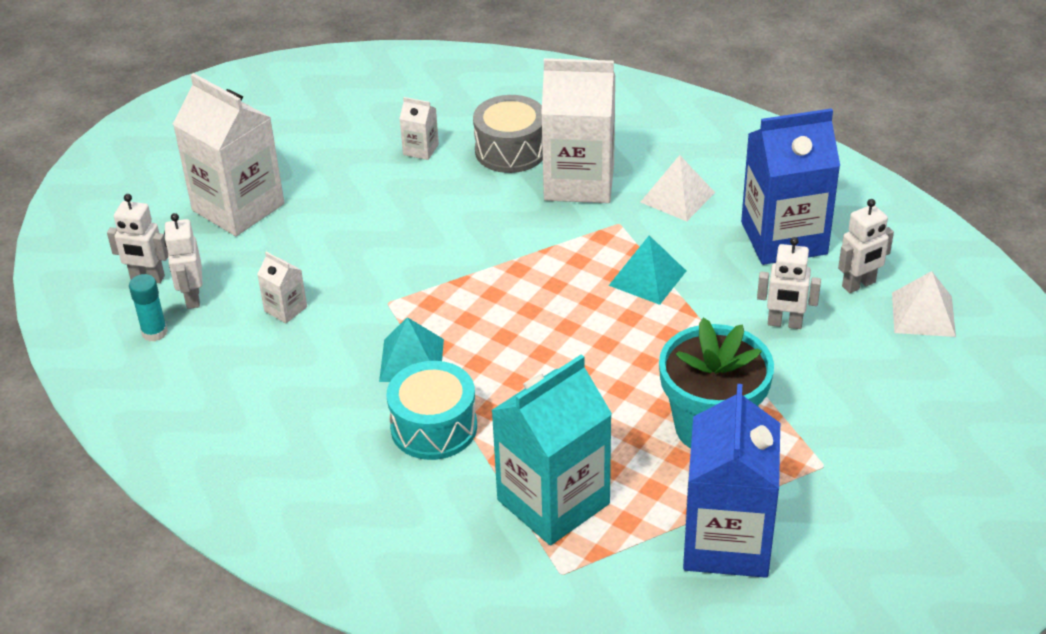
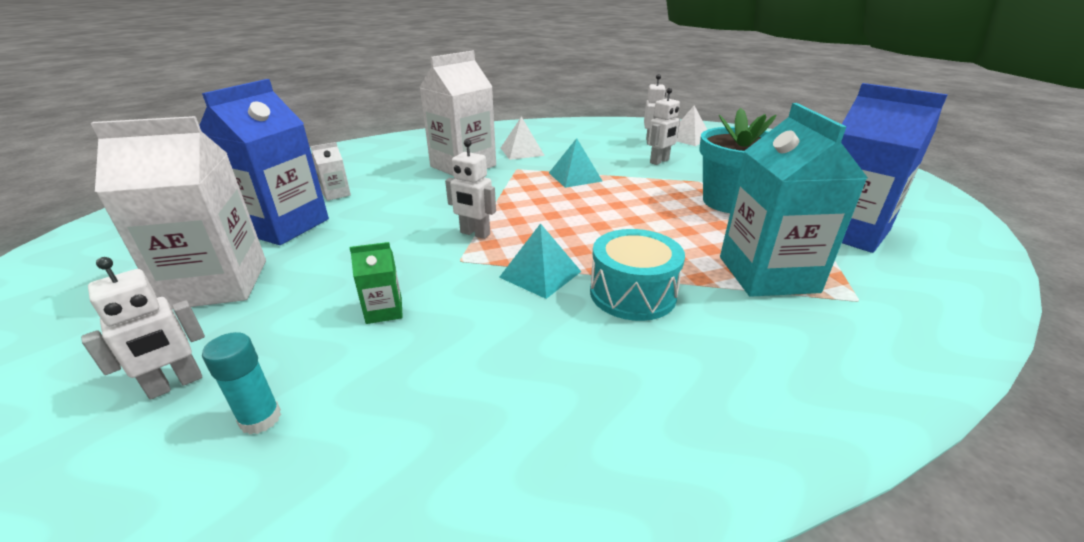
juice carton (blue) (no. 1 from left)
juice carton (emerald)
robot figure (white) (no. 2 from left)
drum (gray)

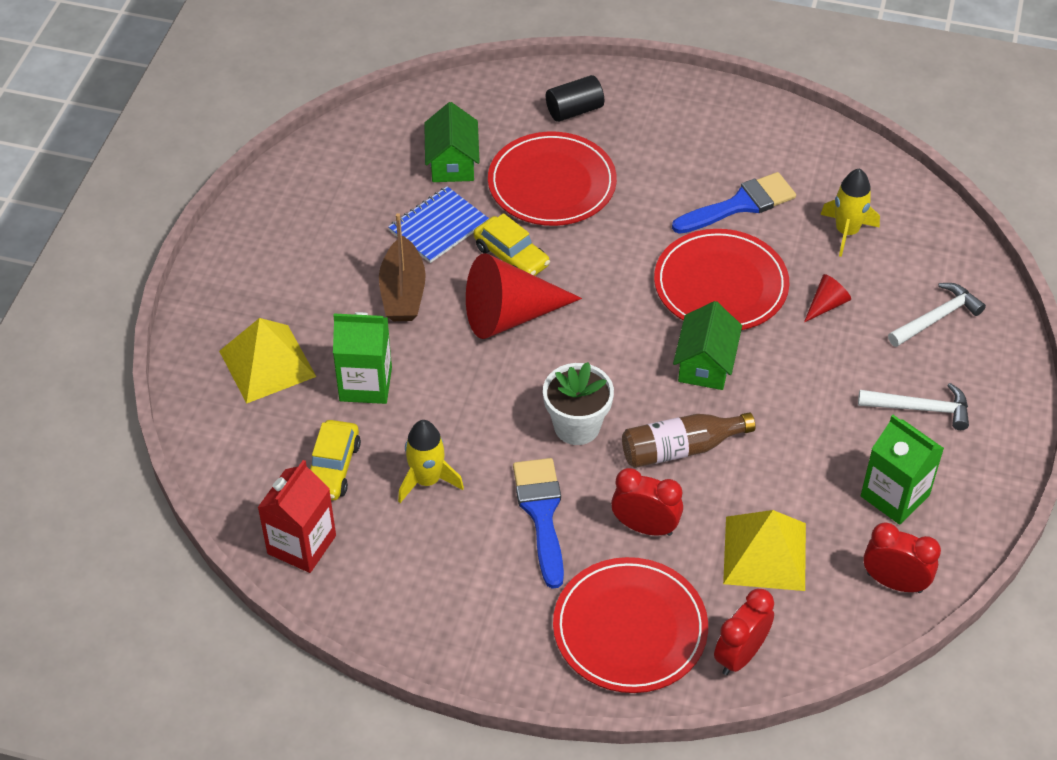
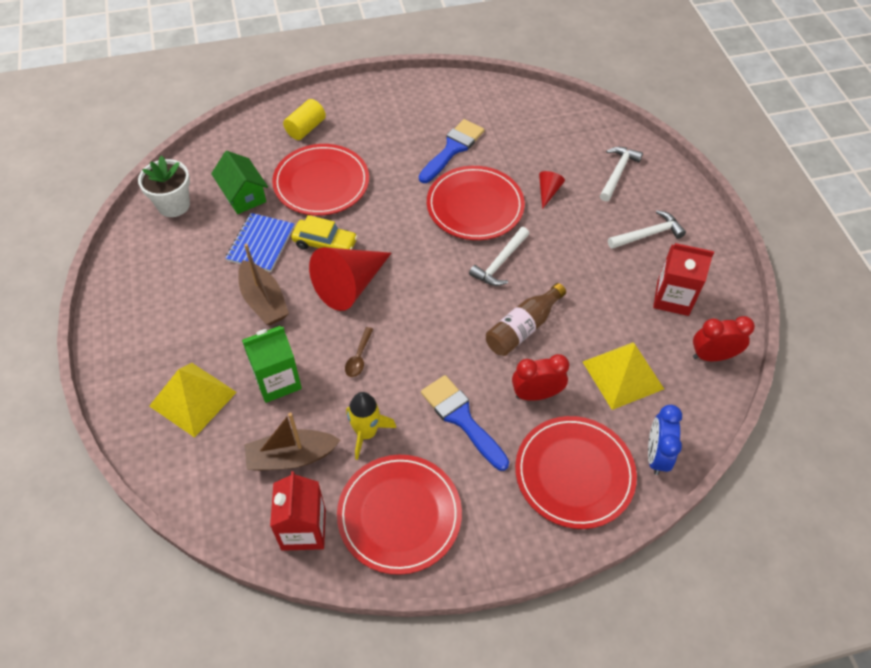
plant pot (white)
toy boat (russet) (no. 2 from left)
cylinder shape (golden)
plate (crimson) (no. 2 from left)
teaspoon (russet)
hammer (white) (no. 1 from left)
clock (blue)
juice carton (crimson) (no. 2 from left)
spaceship (golden) (no. 2 from left in the first image)

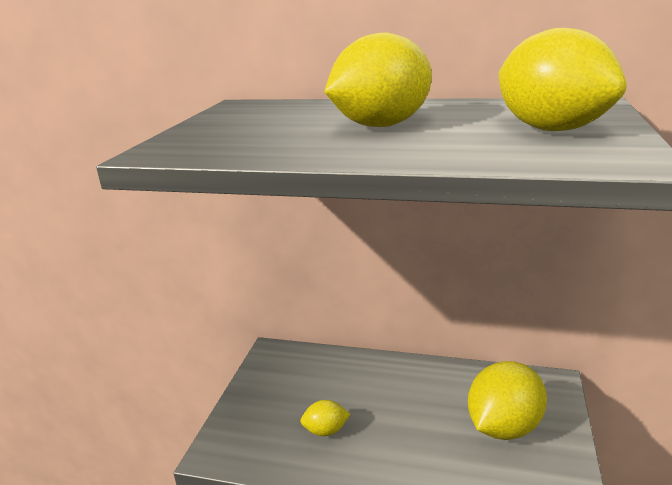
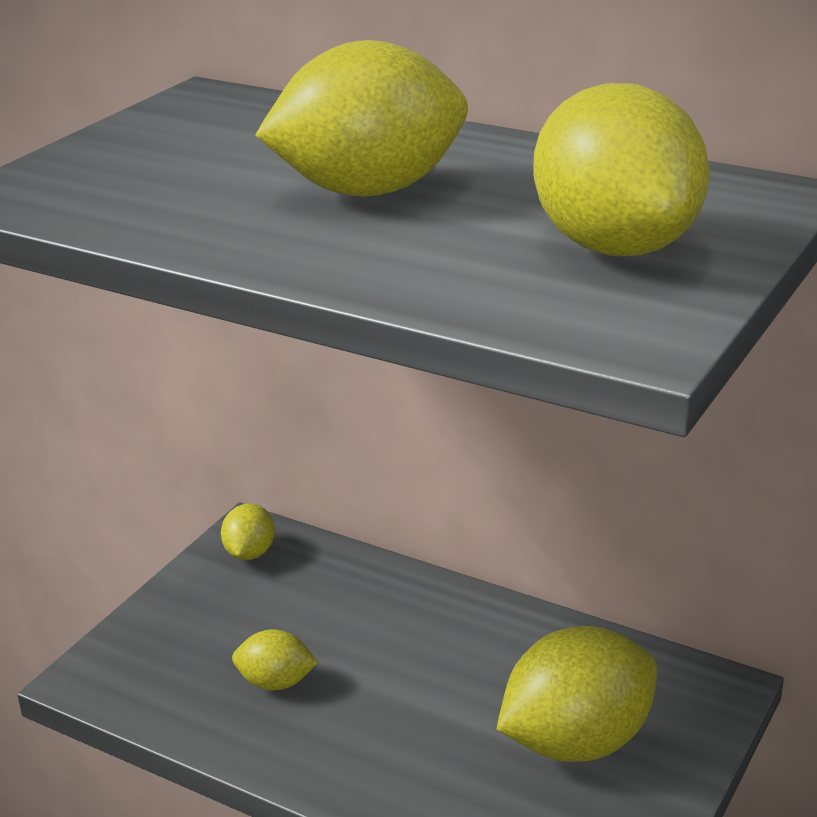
citrus fruit (golden) (no. 1 from left)

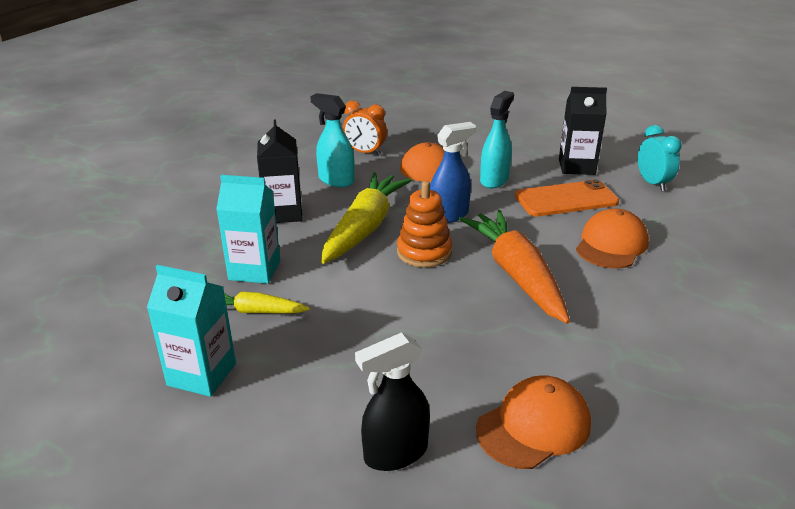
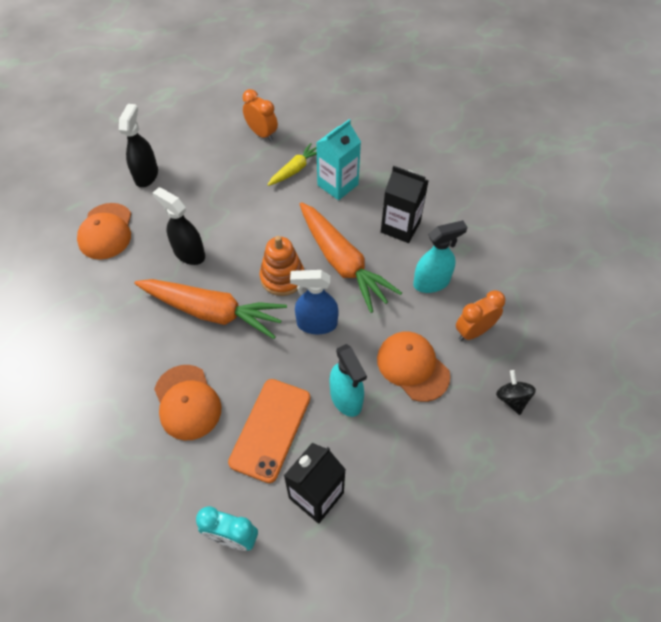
spray cleaner (black) (no. 2 from left)
clock (orange-coloured) (no. 1 from left)
spray cleaner (blue)
root vegetable (orange-coloured) (no. 2 from left)
toy top (black)

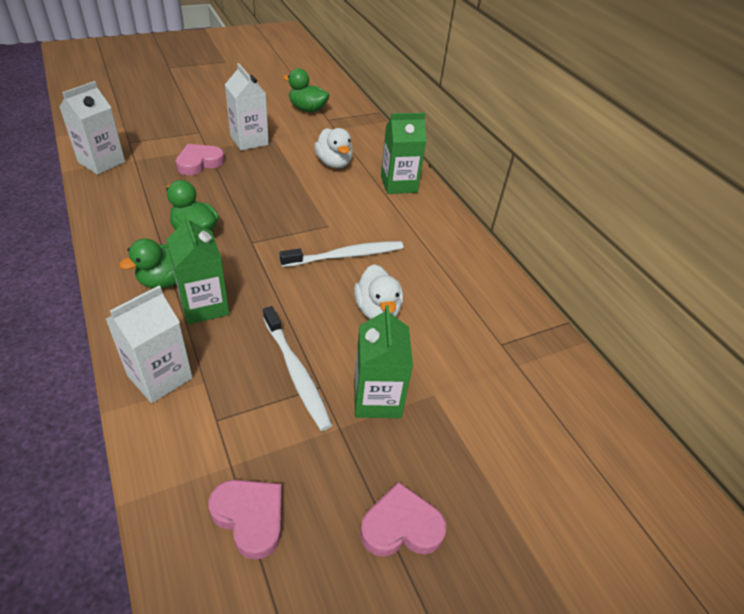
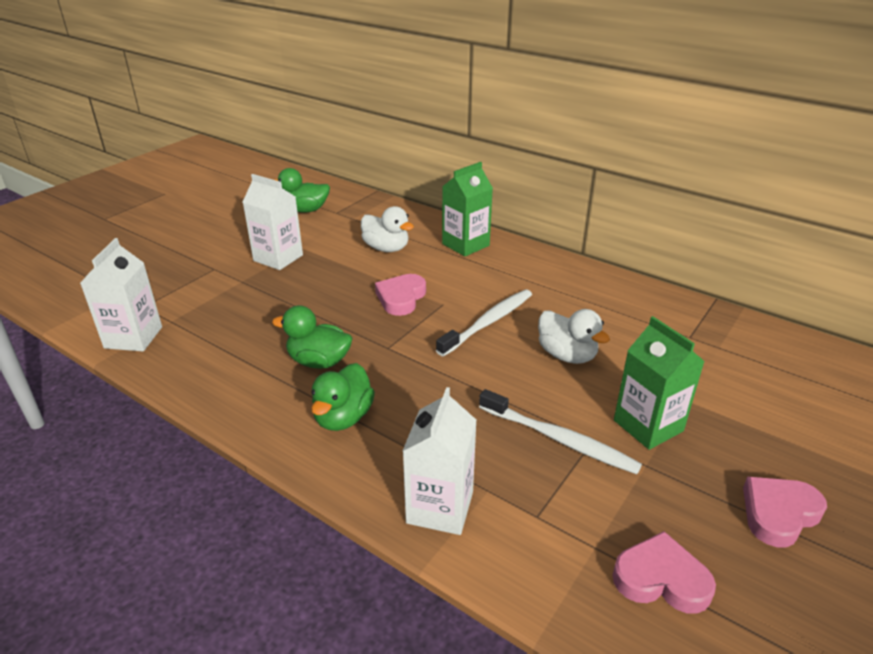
love heart (pink) (no. 1 from left)
juice carton (emerald) (no. 1 from left in the first image)

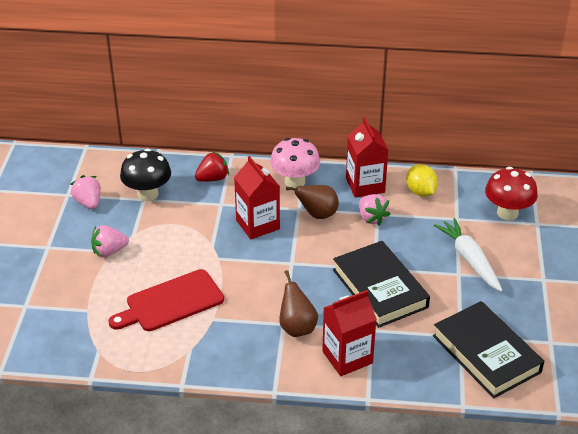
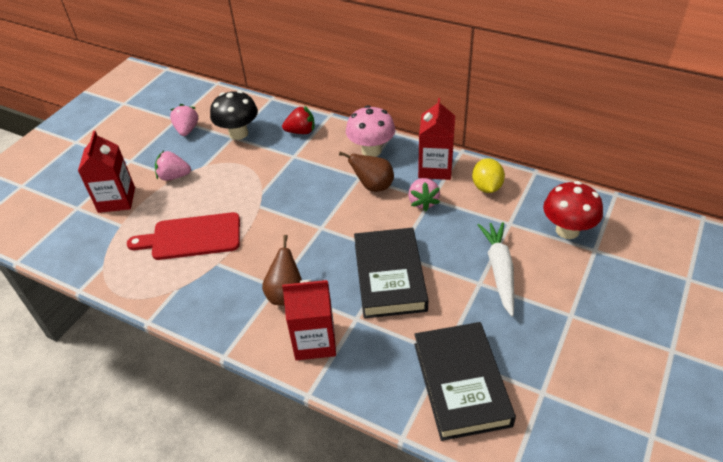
juice carton (crimson) (no. 1 from left)

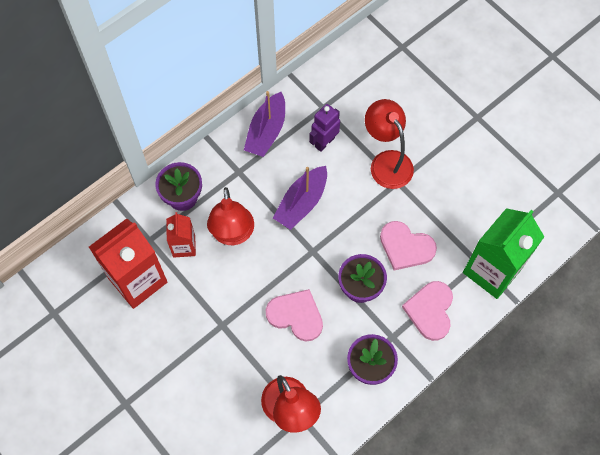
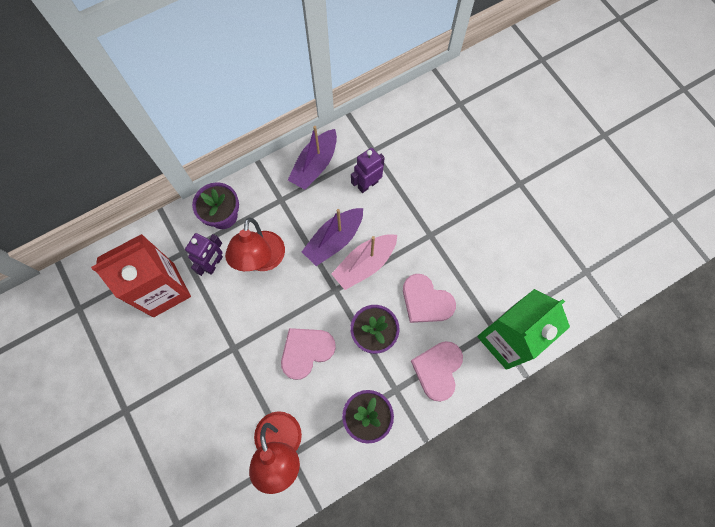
robot figure (royal purple) (no. 1 from left)
love heart (pink) (no. 1 from left)
toy boat (pink)
lamp (crimson) (no. 3 from left in the first image)

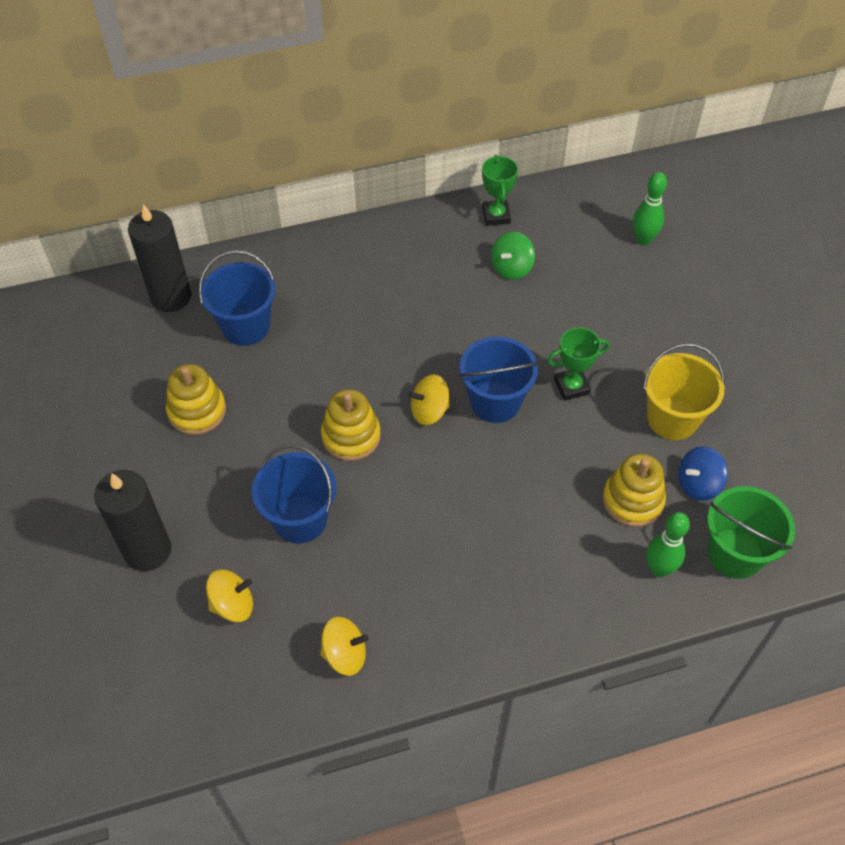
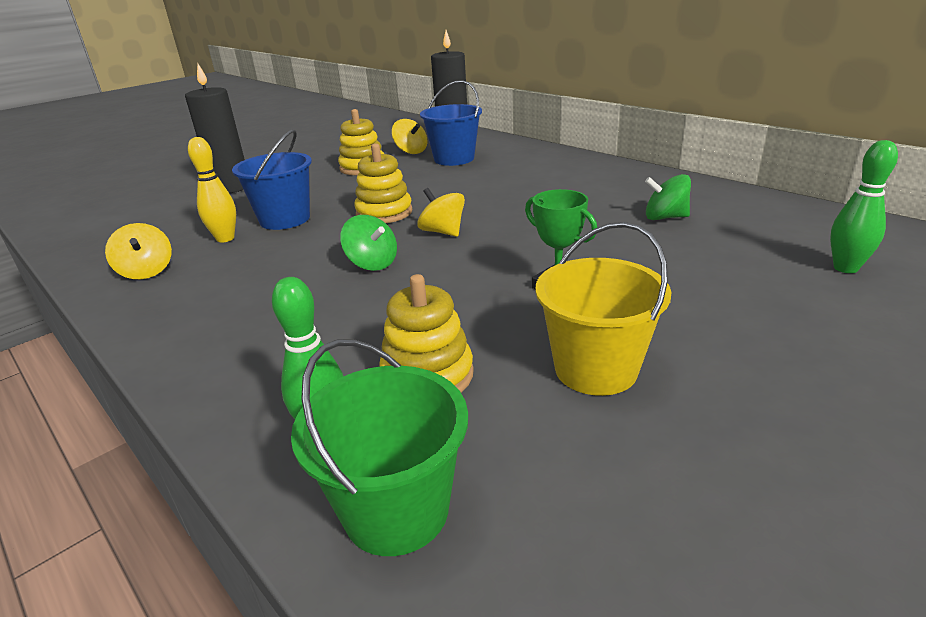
skittle (golden)
toy top (emerald) (no. 1 from left)
toy top (golden) (no. 2 from left)
bucket (blue) (no. 3 from left in the first image)
prize cup (emerald) (no. 1 from left in the first image)
toy top (blue)

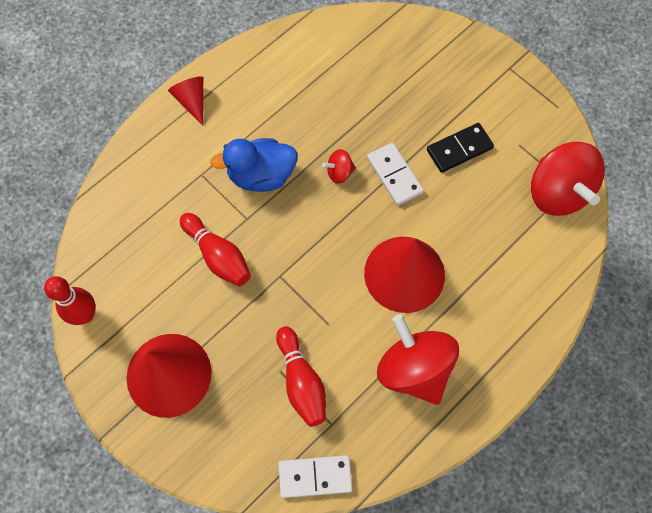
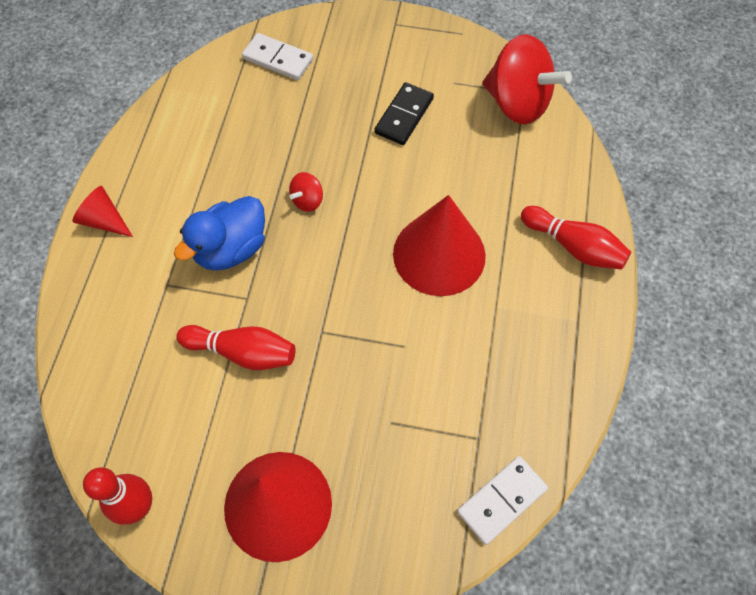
domino piece (white) (no. 1 from left)
skittle (crimson) (no. 3 from left)
toy top (crimson) (no. 2 from left in the first image)

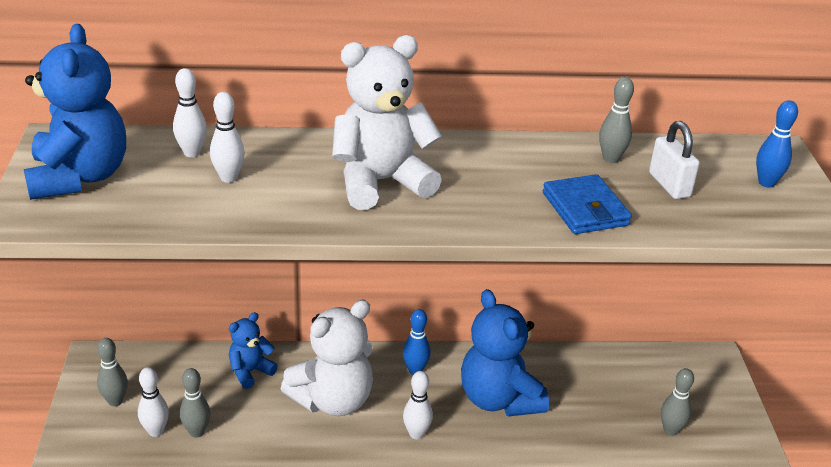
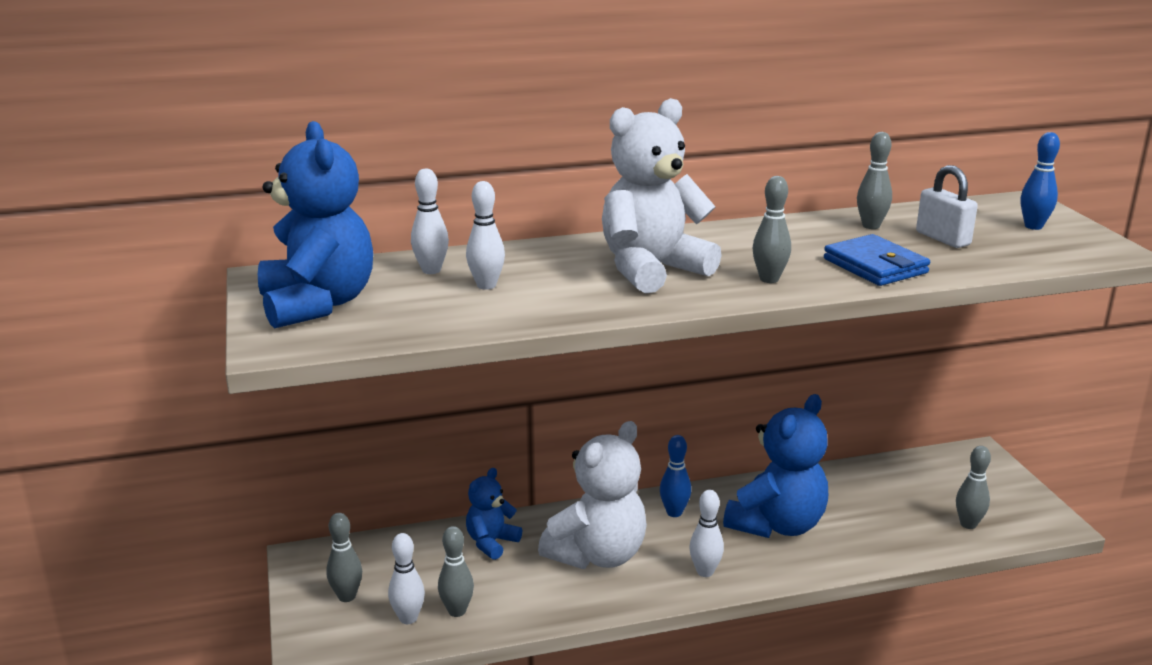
teddy (blue) (no. 3 from left)
skittle (gray) (no. 3 from left)

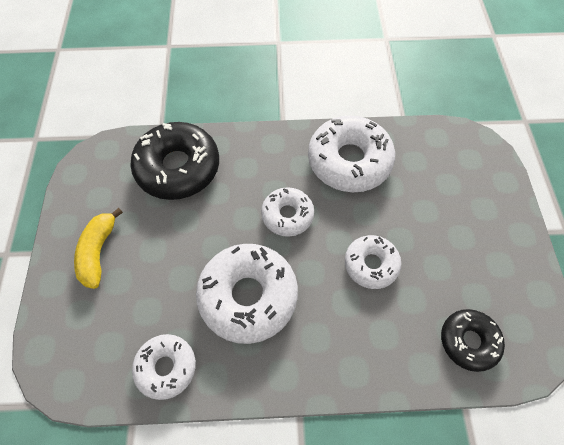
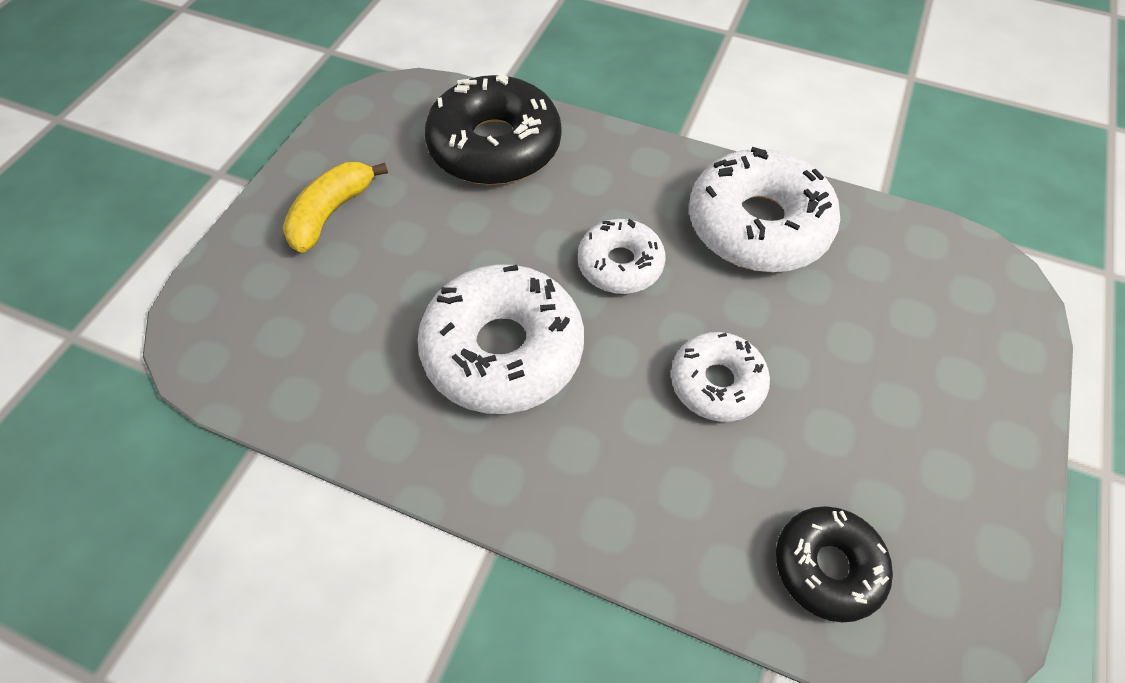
donut (white) (no. 1 from left in the first image)

